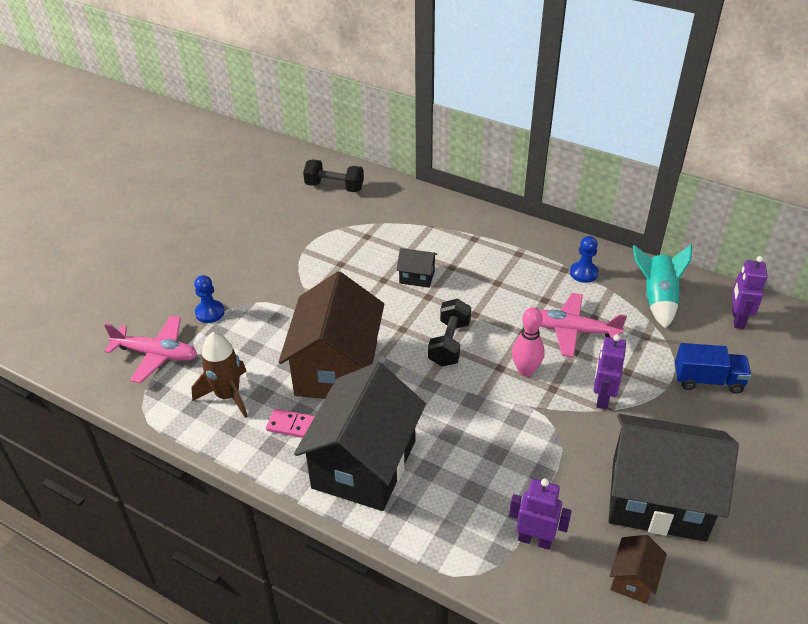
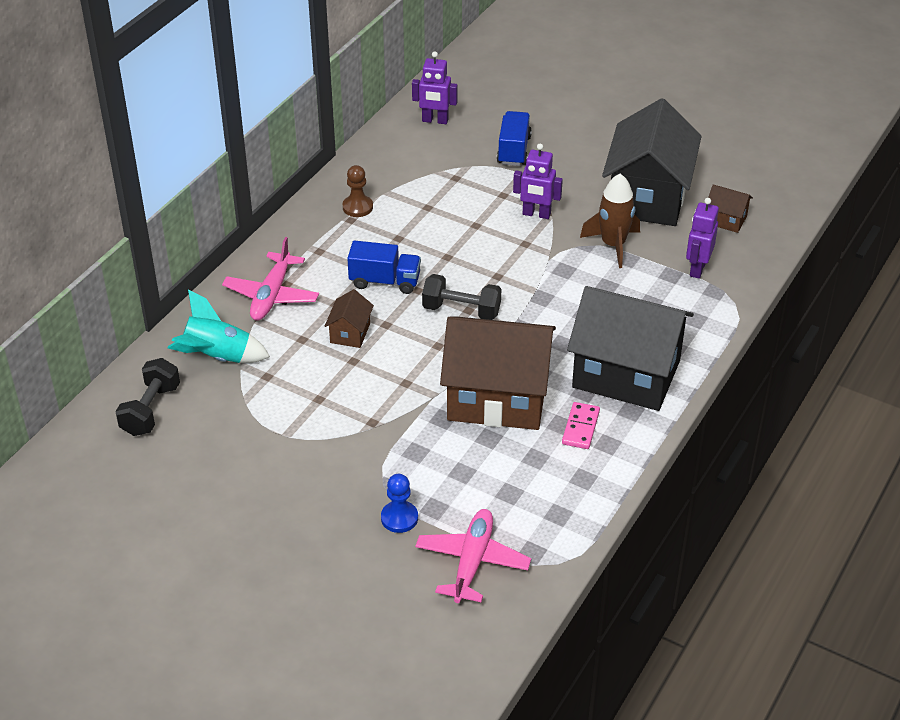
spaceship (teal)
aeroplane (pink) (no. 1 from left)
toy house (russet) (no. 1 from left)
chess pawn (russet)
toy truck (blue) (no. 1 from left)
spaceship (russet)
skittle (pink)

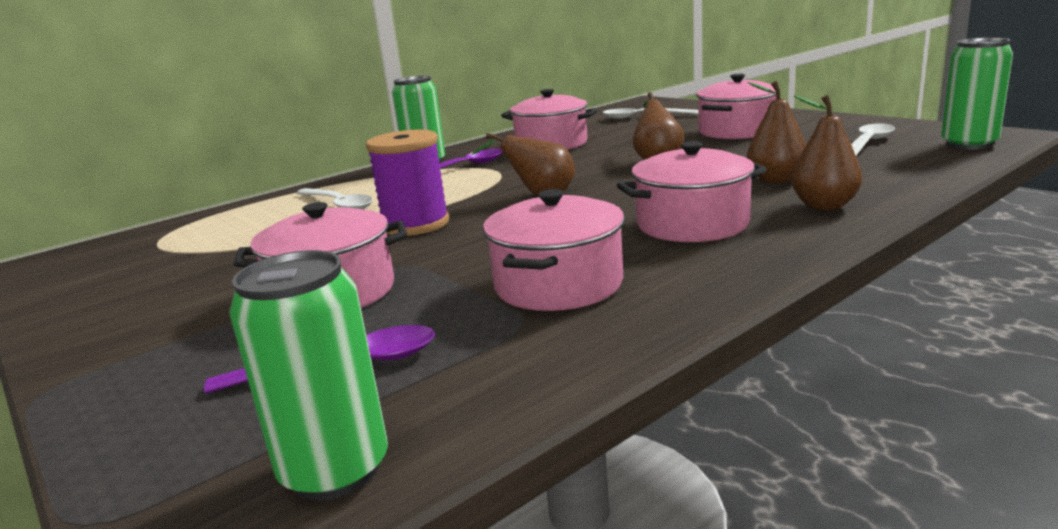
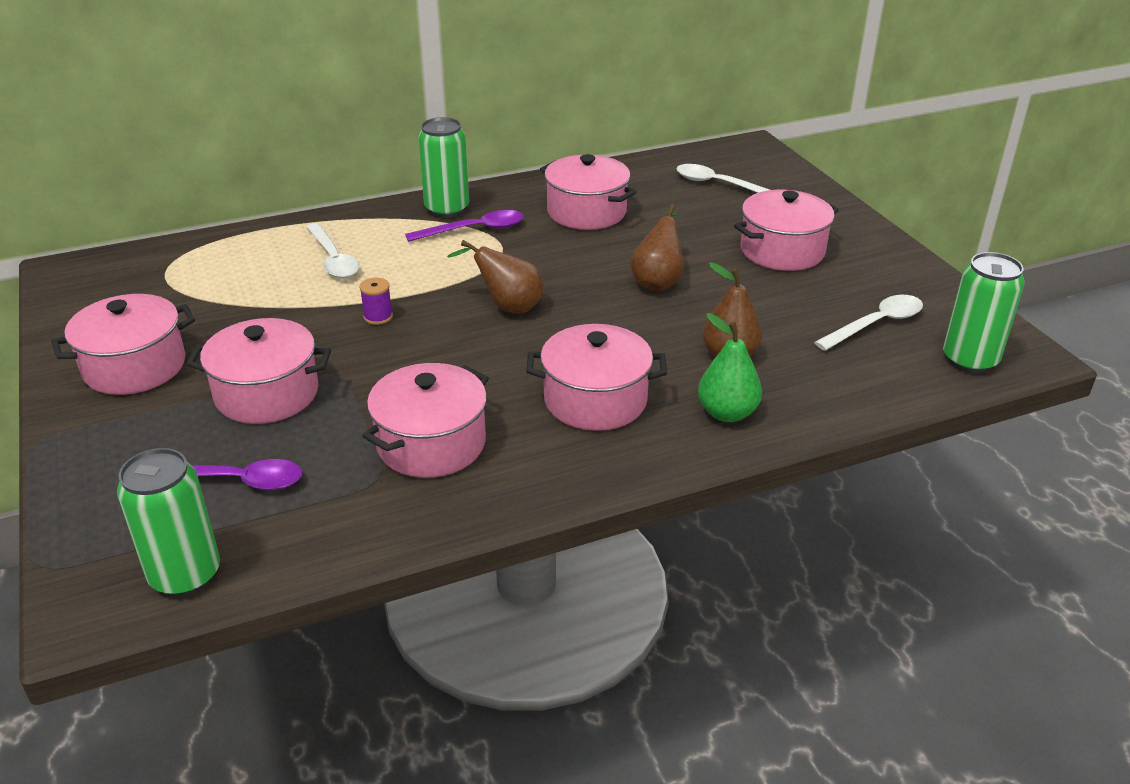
cooking pot (pink) (no. 1 from left)
reel of thread (royal purple)
pear fruit (emerald)

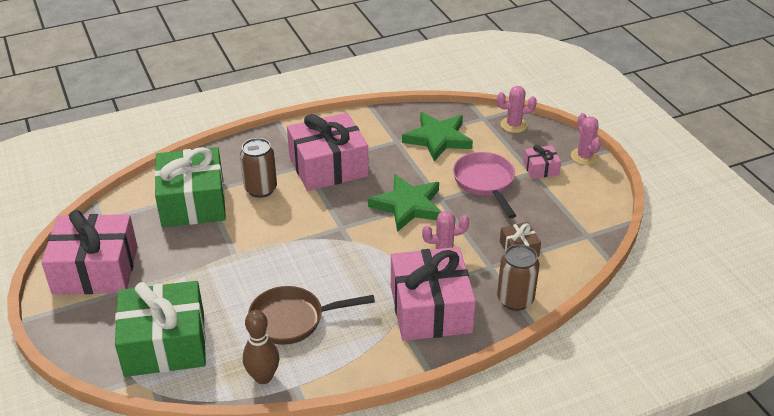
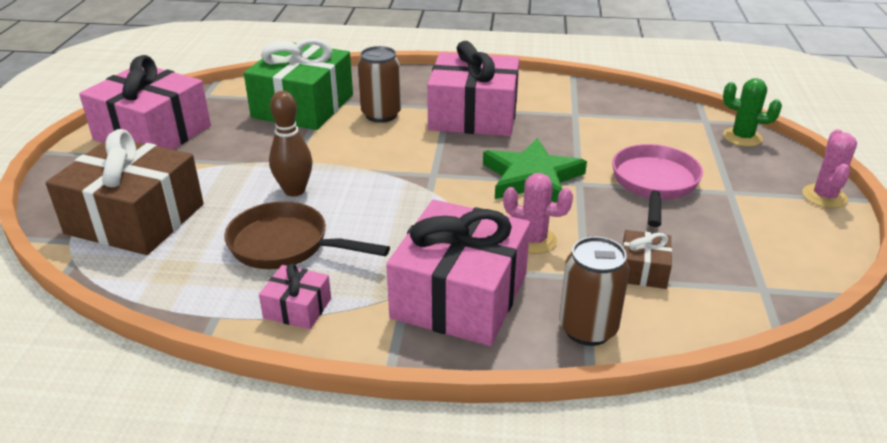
present (russet) (no. 1 from left)
present (pink) (no. 2 from left)
skittle (russet)
saguaro cactus (emerald)
five-pointed star (emerald) (no. 2 from left in the first image)

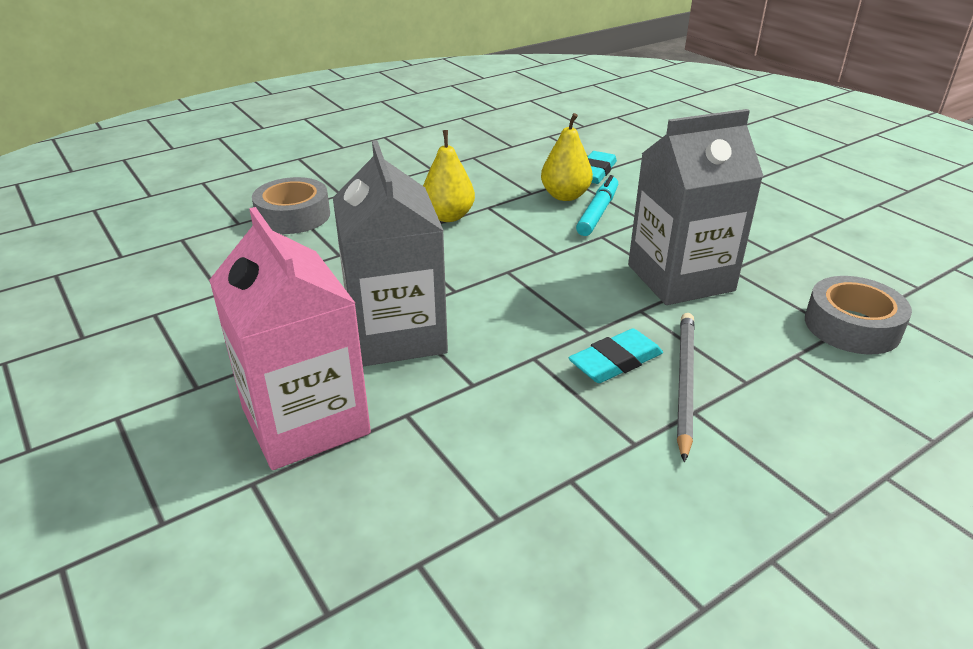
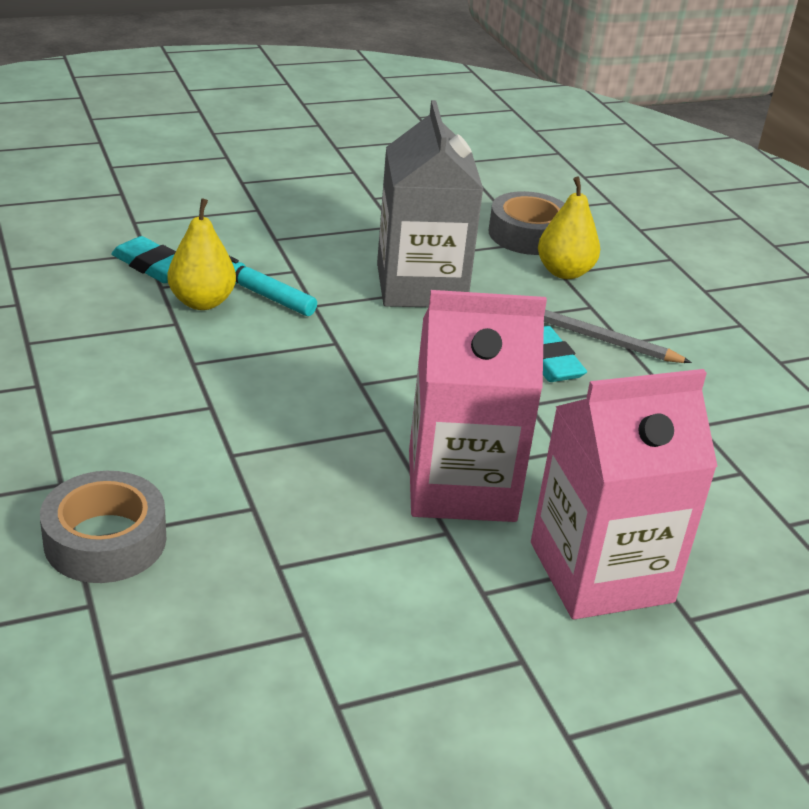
juice carton (pink) (no. 1 from left)
pear fruit (golden) (no. 2 from left)

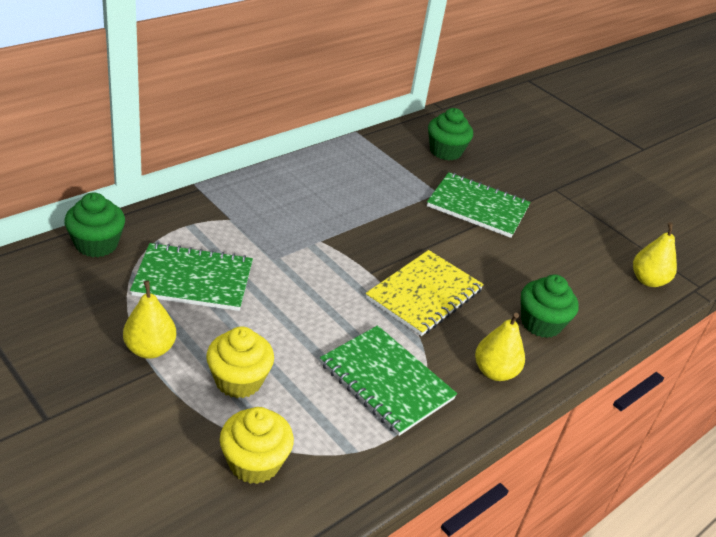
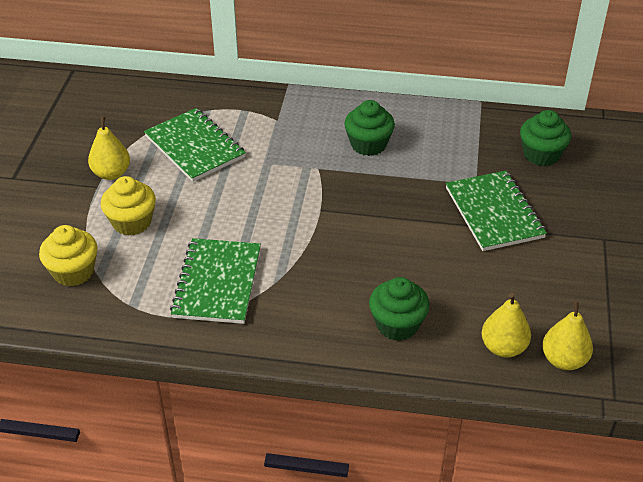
cupcake (emerald) (no. 1 from left)
pear fruit (golden) (no. 2 from left)
notebook (golden)

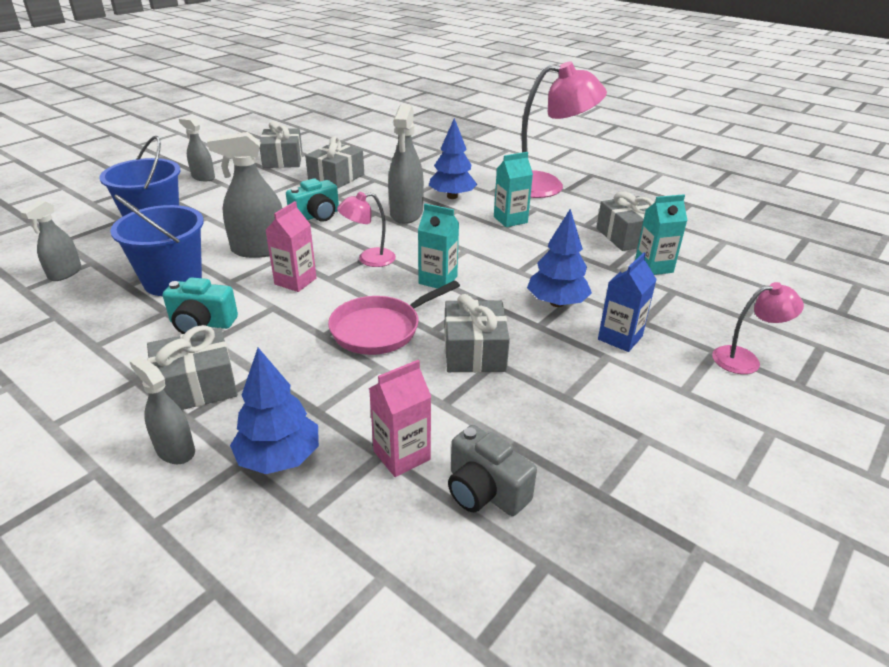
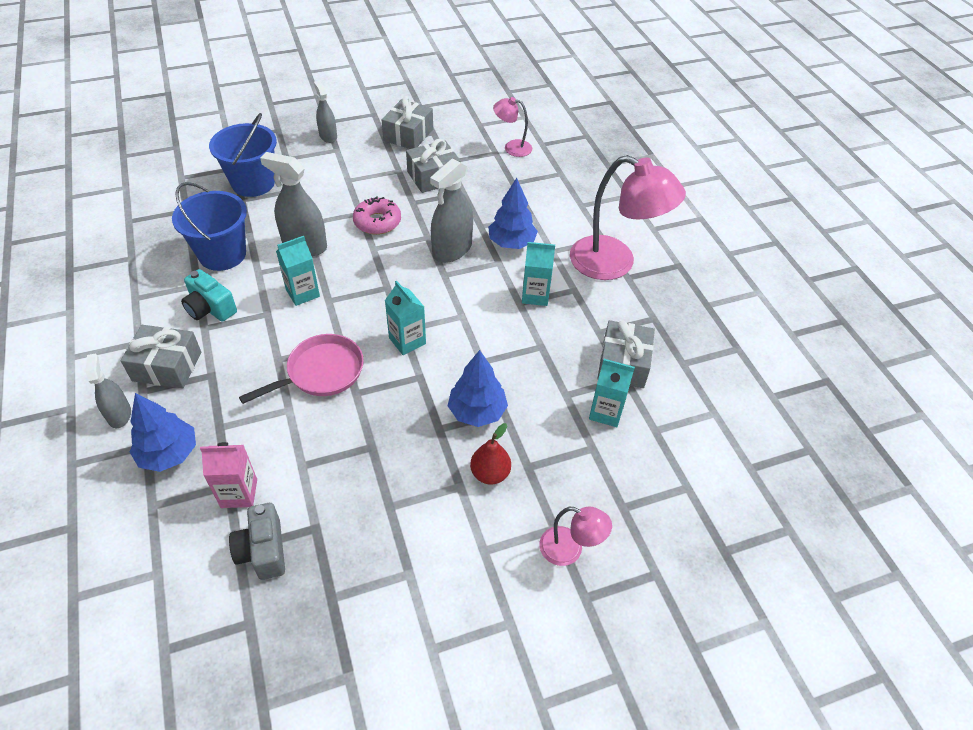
skillet (pink)
juice carton (teal) (no. 1 from left)
donut (pink)
pear fruit (crimson)
lamp (pink) (no. 1 from left)
spray cleaner (gray) (no. 1 from left in the first image)
present (gray) (no. 4 from left in the first image)

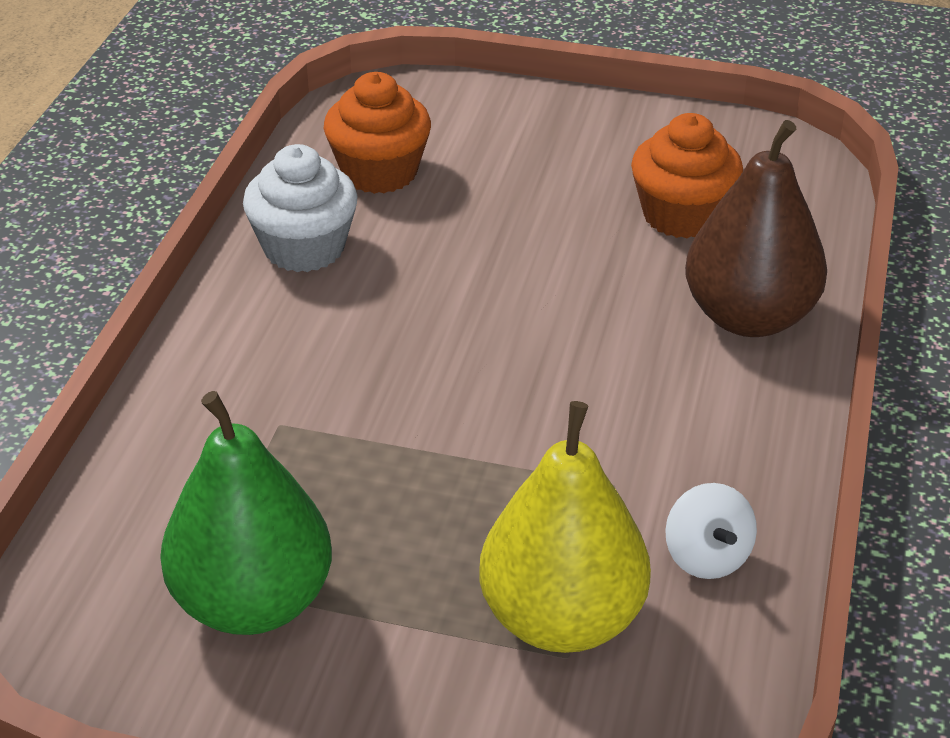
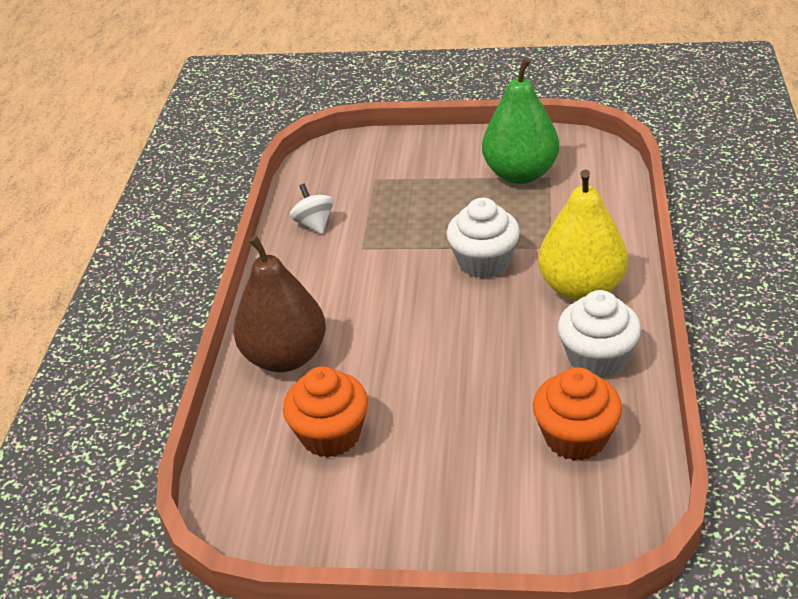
cupcake (white) (no. 1 from left)
pear fruit (golden)

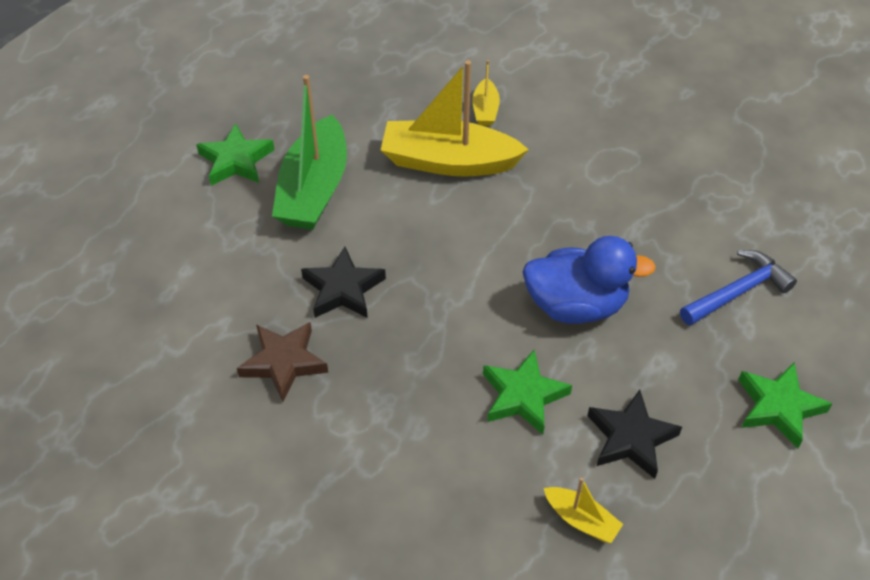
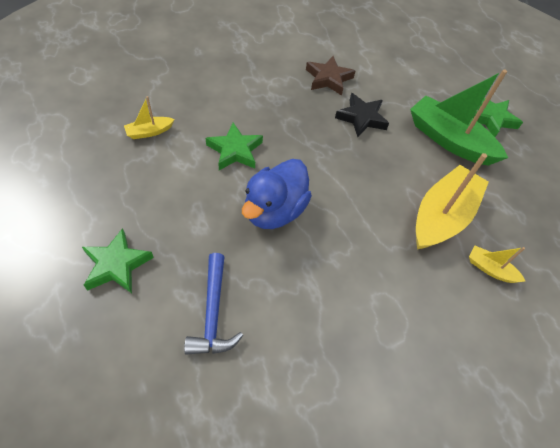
five-pointed star (black) (no. 2 from left in the first image)

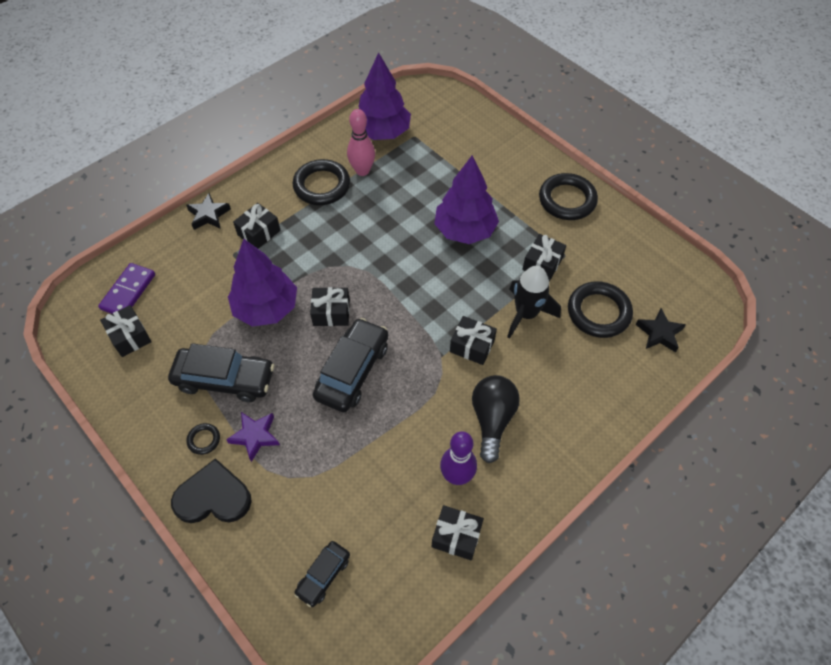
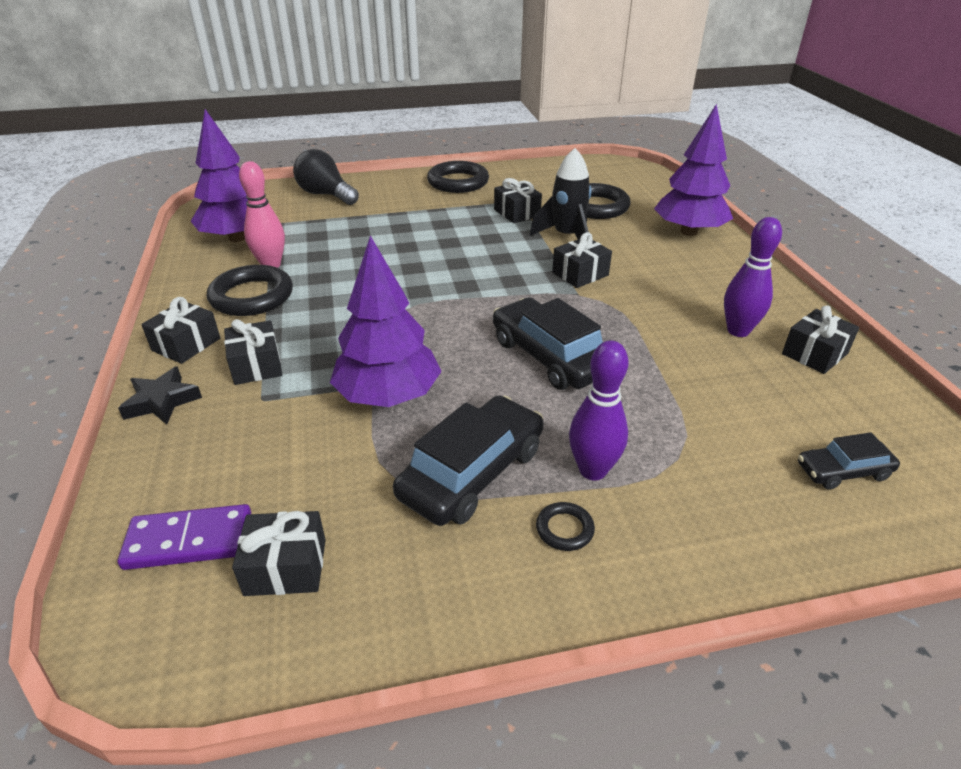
domino piece (royal purple)
present (black) (no. 1 from left)
bulb (black)
skittle (royal purple) (no. 1 from left)
fir tree (royal purple) (no. 3 from left)
automobile (black) (no. 3 from left)
love heart (black)
five-pointed star (black) (no. 2 from left in the first image)

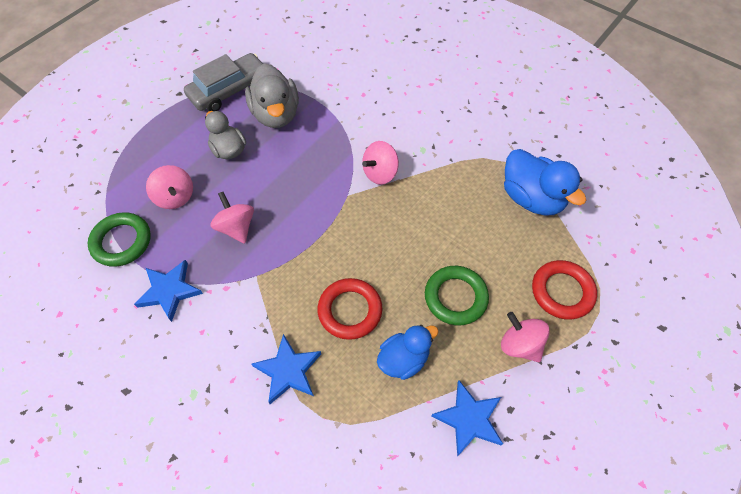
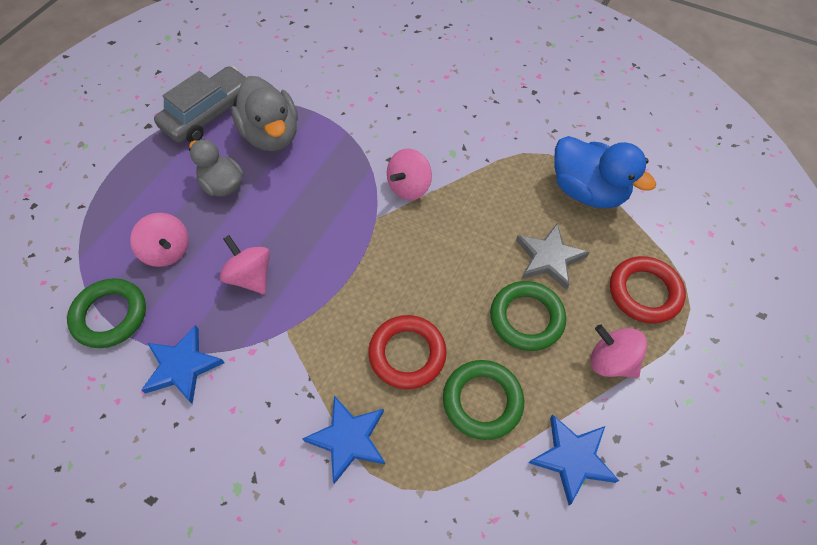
ring (emerald) (no. 2 from left)
five-pointed star (gray)

